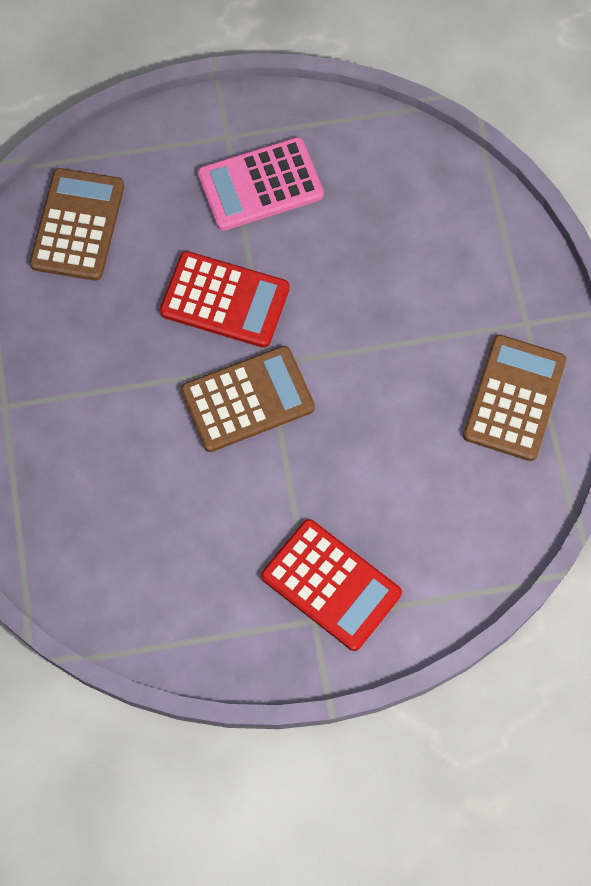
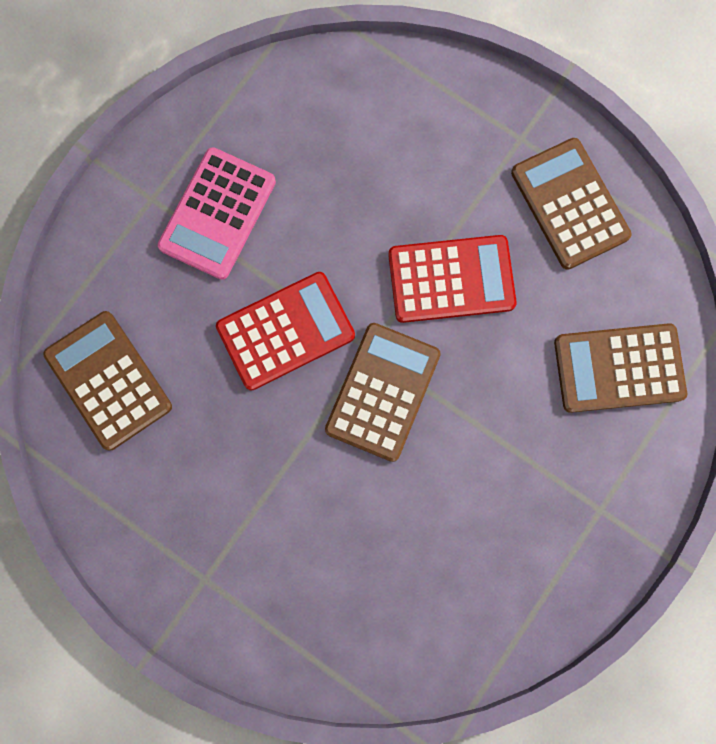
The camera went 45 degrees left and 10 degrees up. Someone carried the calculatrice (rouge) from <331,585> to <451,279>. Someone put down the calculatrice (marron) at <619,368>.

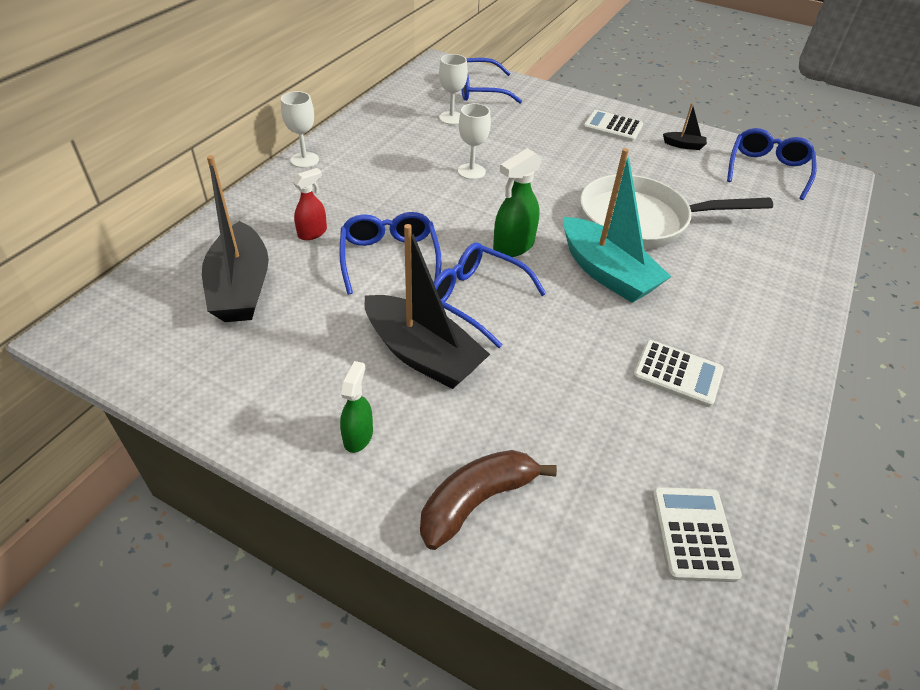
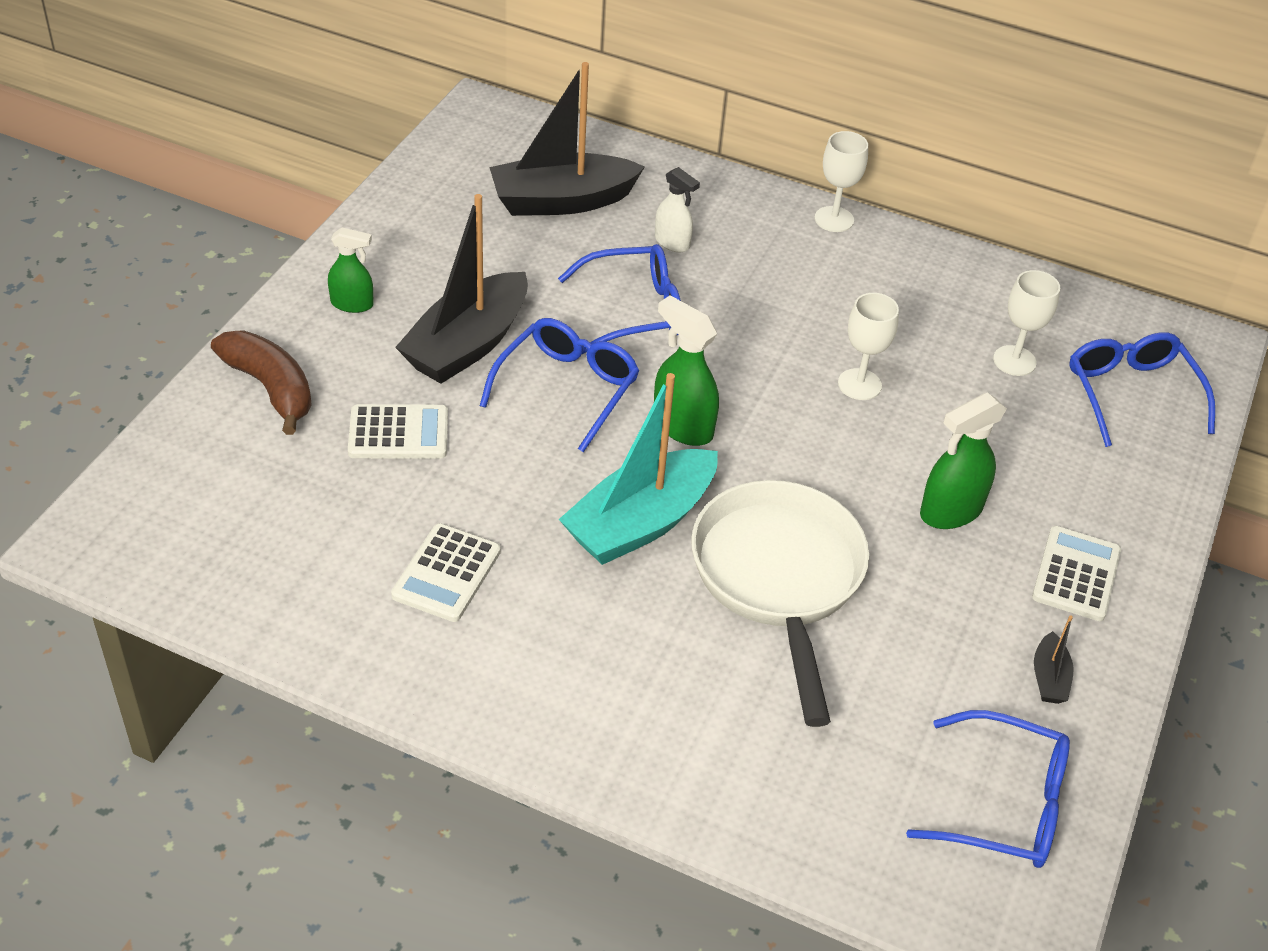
The camera went 85 degrees right and 0 degrees up. Someone repainted the vaporisateur (rouge) at <312,233>, which became the vaporisateur (blanc) at <672,242>. Someone carried the calculatrice (blanc) from <693,534> to <398,433>. Someone put down the vaporisateur (vert) at <950,511>.

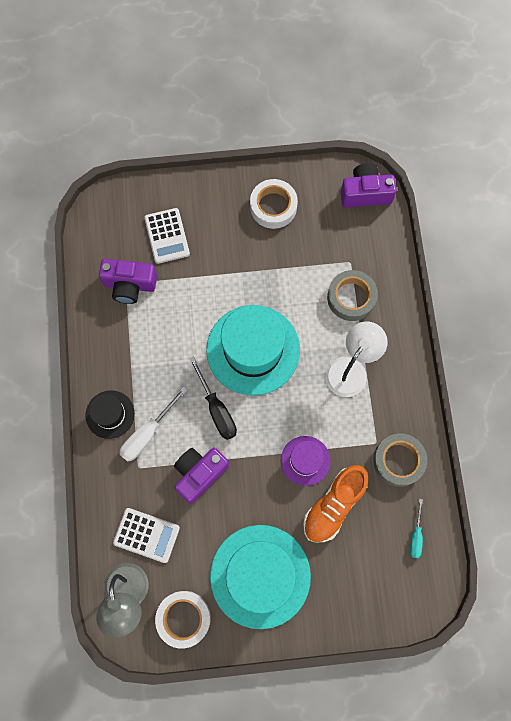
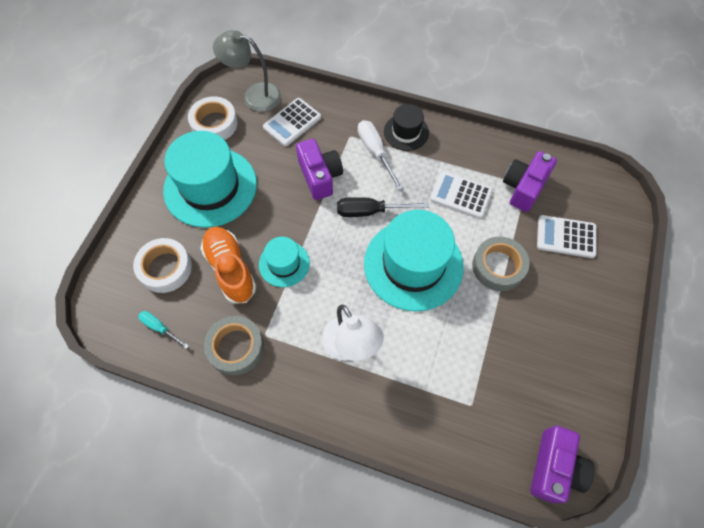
The camera went 115 degrees right and 10 degrees down. Someone carried the ruban adhésif (blanc) from <273,207> to <165,268>. Someone carried the ruban adhésif (gris) from <351,298> to <498,267>. Someone repainted the chapeau (violet) at <305,460>, which became the chapeau (turquoise) at <284,263>. Someone put down the calculatrice (blanc) at <461,195>.

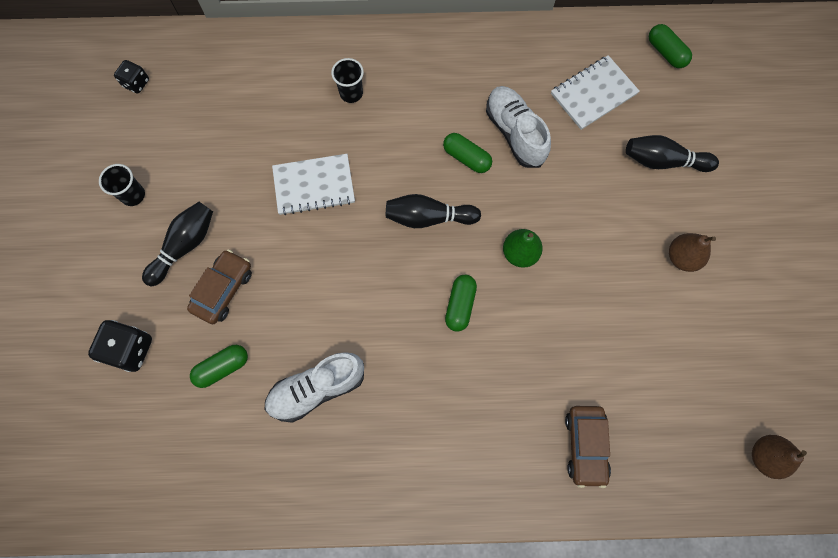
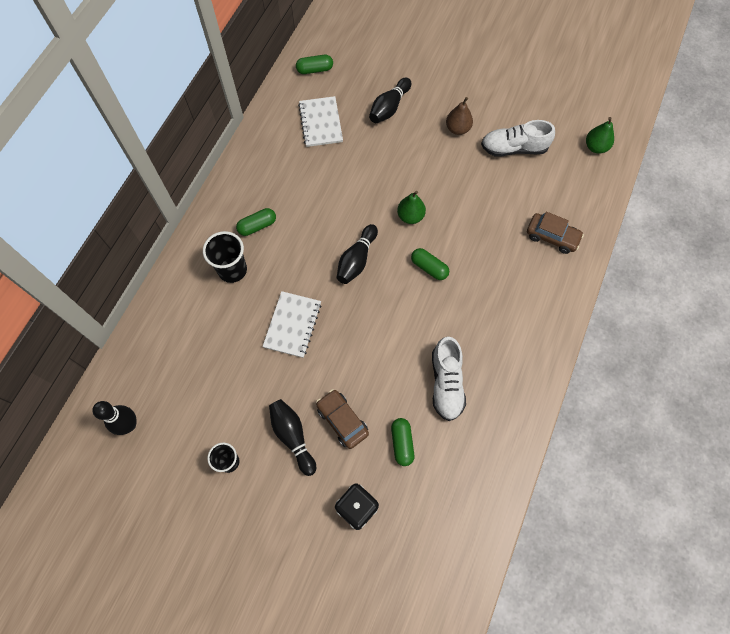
The camera went 65 degrees left and 5 degrees down. Someone scaled the gobelet (noir) at <351,93> by 1.54. Someone swapped the dé (noir) at <136,83> for the quille (noir) at <129,425>. Someone carried the chaussure (blanc) from <515,133> to <513,148>. Someone carried the gélule (vert) from <466,158> to <257,226>. Someone repainted the poire (marron) at <765,456>, which became the poire (vert) at <595,147>.

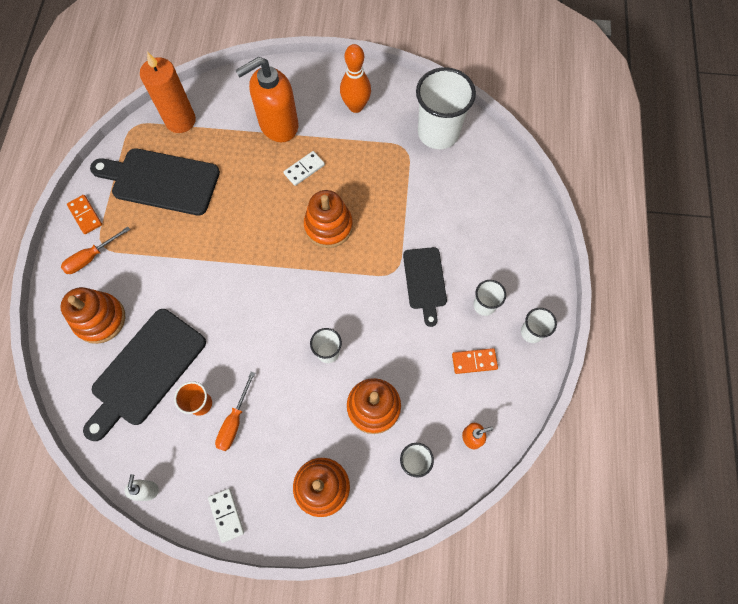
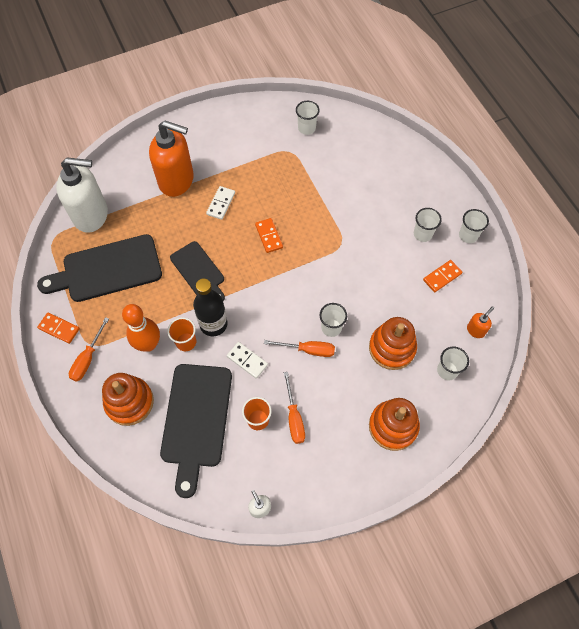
The camera went 30 degrees left and 5 degrees down. Someone carried the quille (orange) from <356,106> to <148,344>. Someone swapped the bougie (orange) at <180,120> for the distributeur de savon (blanc) at <91,215>. Someone rotated the distributeur de savon (orange) at <278,125> by 105 degrees counterclockwise. Someone scaled the gobelet (blanc) at <438,133> by 0.49. Someone swapped the jouet à empiler (orange) at <328,226> for the domino (orange) at <269,236>. Someone carried the planche à découper (noir) from <425,281> to <199,271>. Someone carried the domino (blanc) from <226,515> to <247,361>. Someone put down the bouteille (noir) at <213,324>. Someone put down the gobelet (orange) at <186,342>. Someone put down the tournevis (orange) at <308,350>.

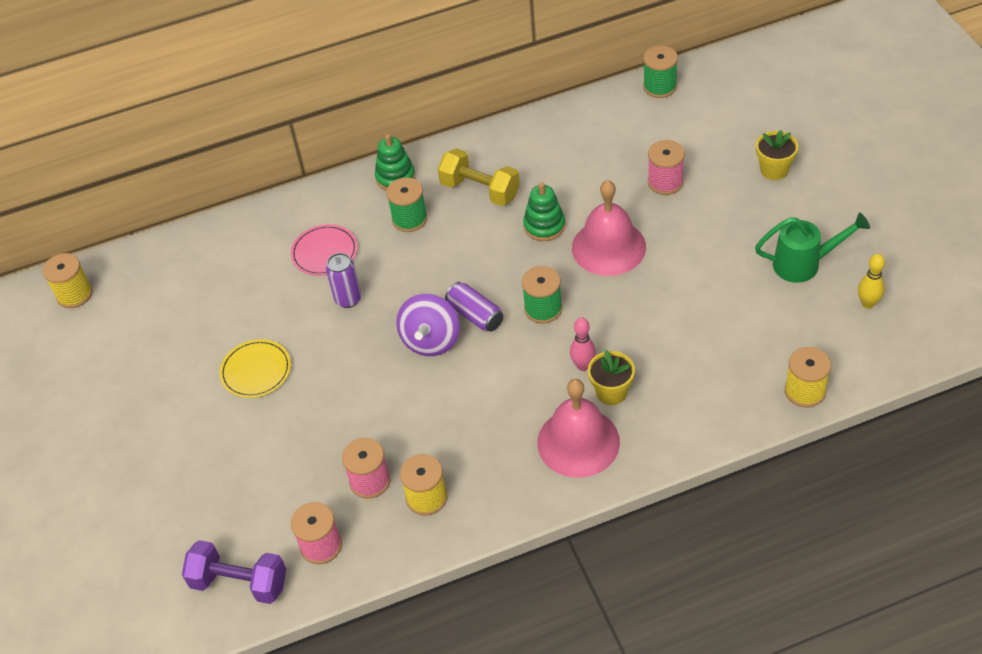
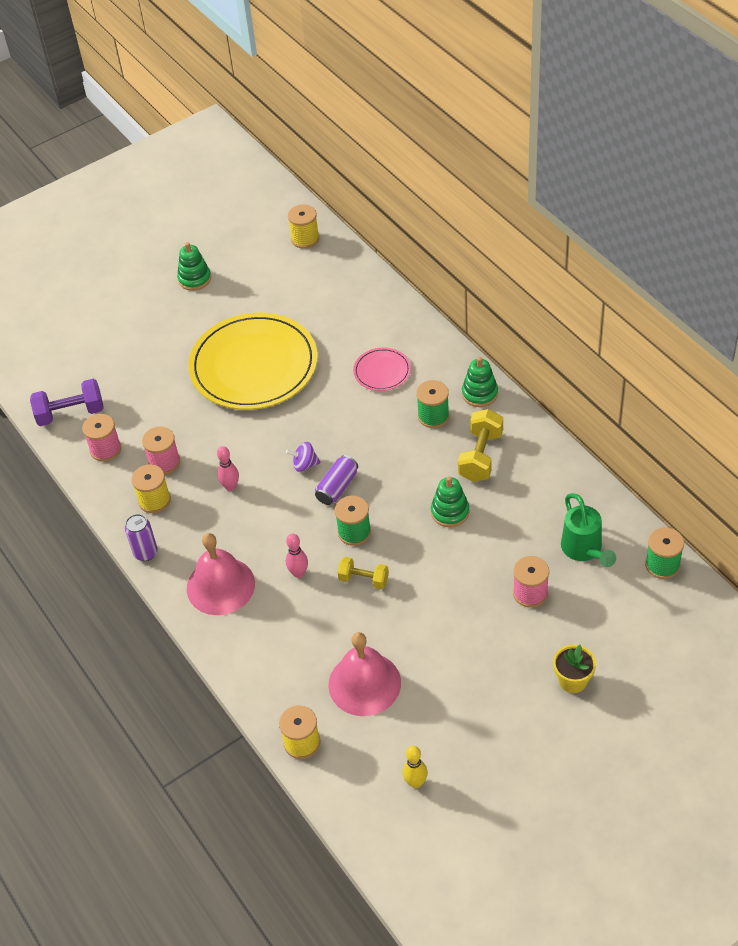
The camera went 75 degrees right and 0 degrees up. Someone carried the cloche (rose) from <608,247> to <364,683>. Someone carried the arrosoir (vert) from <804,264> to <584,550>. Someone carried the canette (violet) from <348,299> to <145,553>. Someone scaled the toupie (violet) at <431,340> by 0.58. Someone scaled the assiette (jaune) at <256,371> by 2.27. Someone took away the pot de fleurs (jaune) at <611,392>. Someone rotated the haltère (violet) at <239,583> by 75 degrees clockwise. Someone put down the jouet à empiler (vert) at <194,279>. Someone put down the quille (rose) at <230,487>. Someone put down the haltère (jaune) at <363,579>.

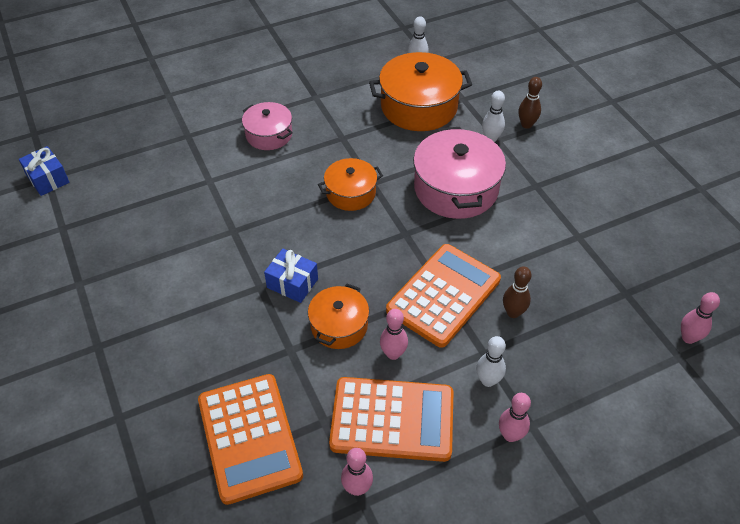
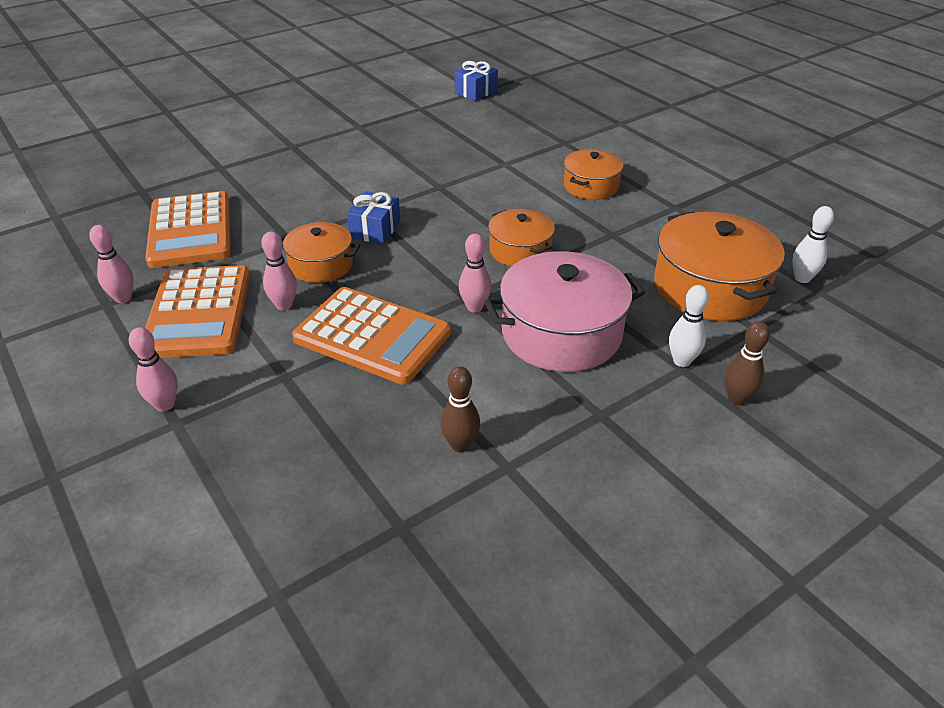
The camera went 80 degrees right and 10 degrees down. Someone repainted the marmite (rose) at <269,135>, which became the marmite (orange) at <591,186>. Someone carried the quille (marron) from <513,312> to <460,445>. Someone carried the quille (rose) from <688,338> to <474,307>. Someone took away the quille (blanc) at <488,380>. Someone rotated the calculatrice (orange) at <249,437> by 75 degrees counterclockwise.

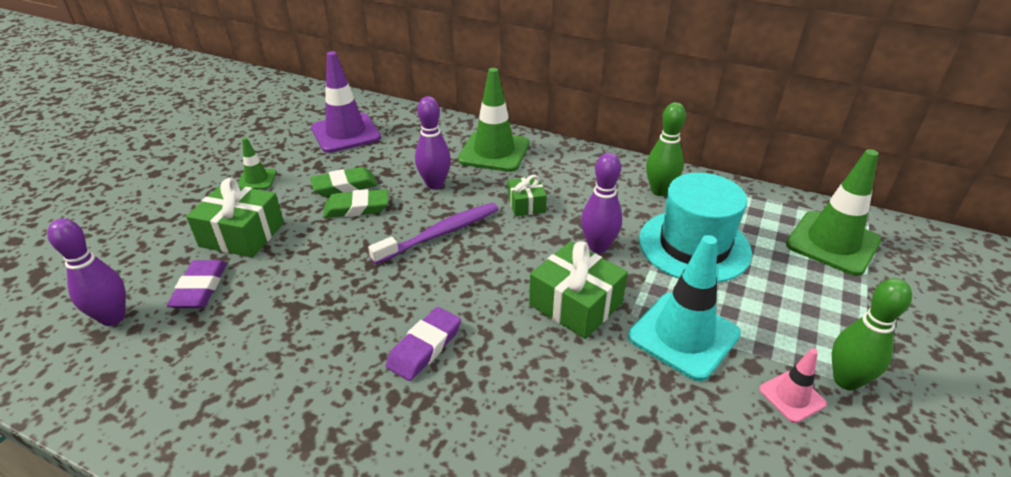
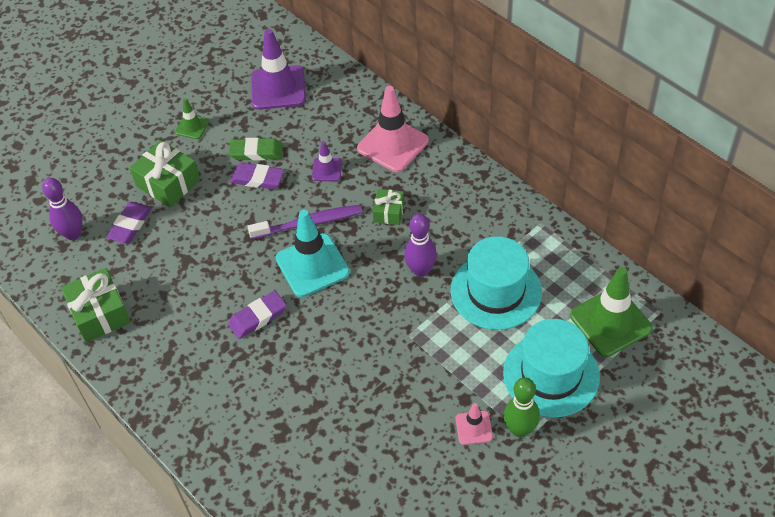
The camera went 25 degrees right and 15 degrees up. Someone repainted the cône de chantier (vert) at <494,152>, which became the cône de chantier (rose) at <393,144>. Someone swapped the quille (violet) at <435,184> for the cône de chantier (violet) at <327,169>. Someone took away the quille (vert) at <659,191>. Someone repainted the gomme (vert) at <357,208>, which became the gomme (violet) at <257,179>. Someone carried the cône de chantier (turquoise) from <683,335> to <312,265>. Someone carried the cadeau (vert) from <575,304> to <100,313>. Someone put down the chapeau (turquoise) at <551,374>.

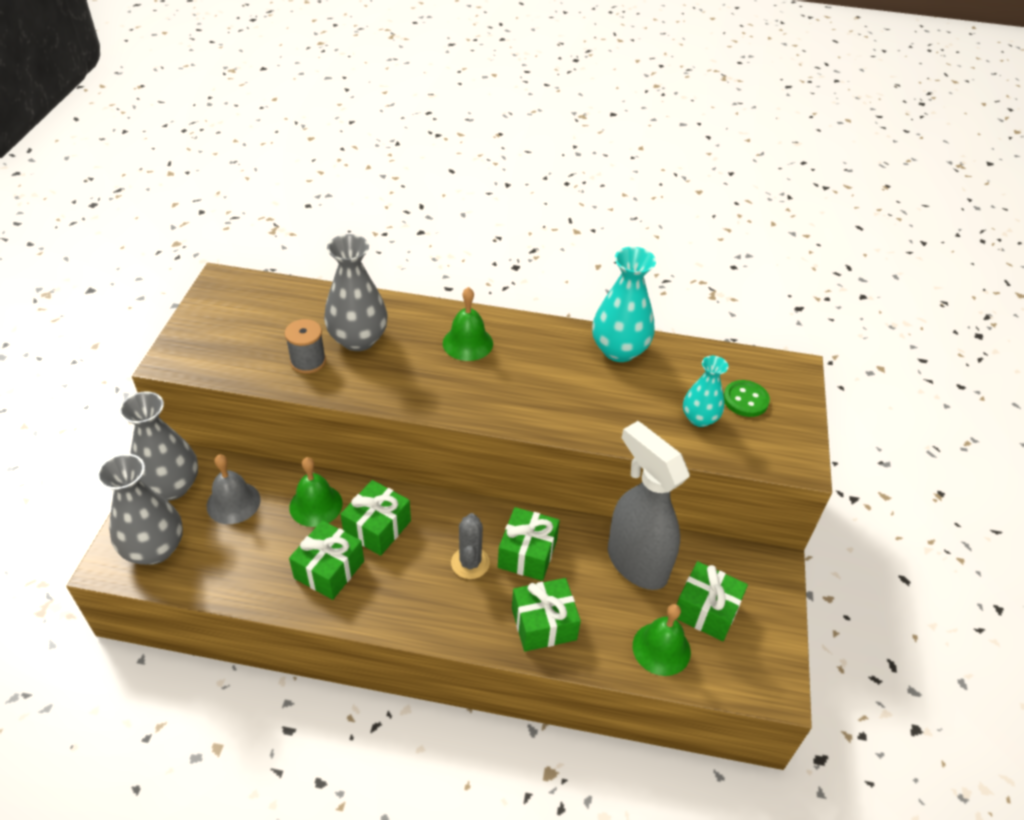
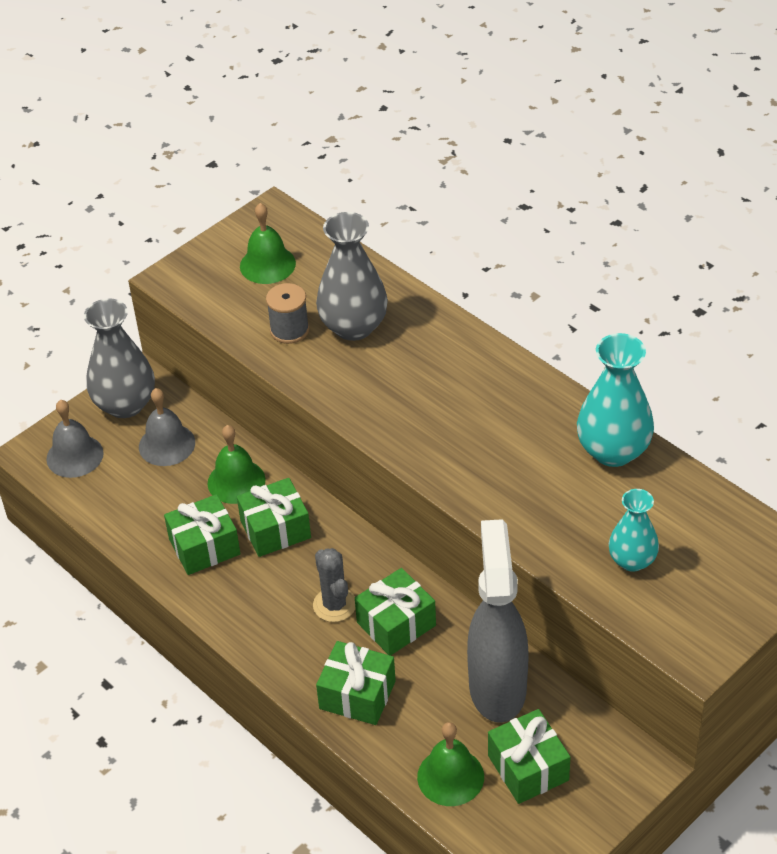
The camera went 40 degrees right and 0 degrees up. Someone carried the cloche (vert) from <467,343> to <267,264>. Someone took away the bouton (vert) at <745,400>. Someone swapped the vase (gris) at <154,549> for the cloche (gris) at <74,456>. Someone rotated the cactus (gris) at <470,563> by 60 degrees counterclockwise.

